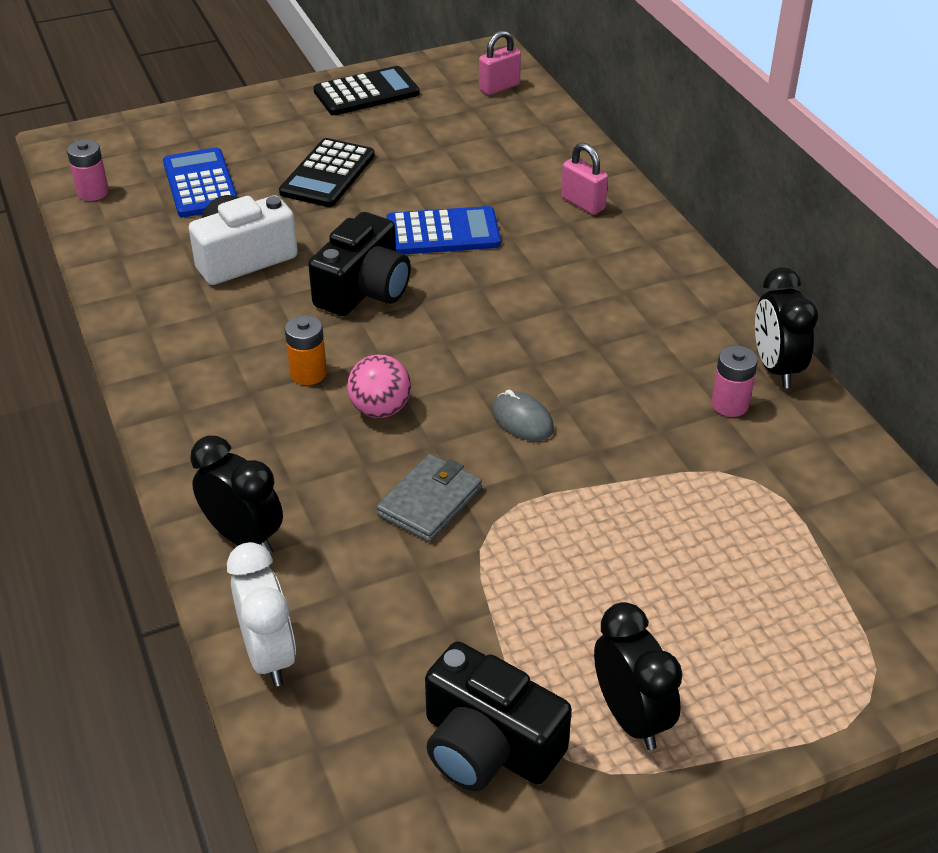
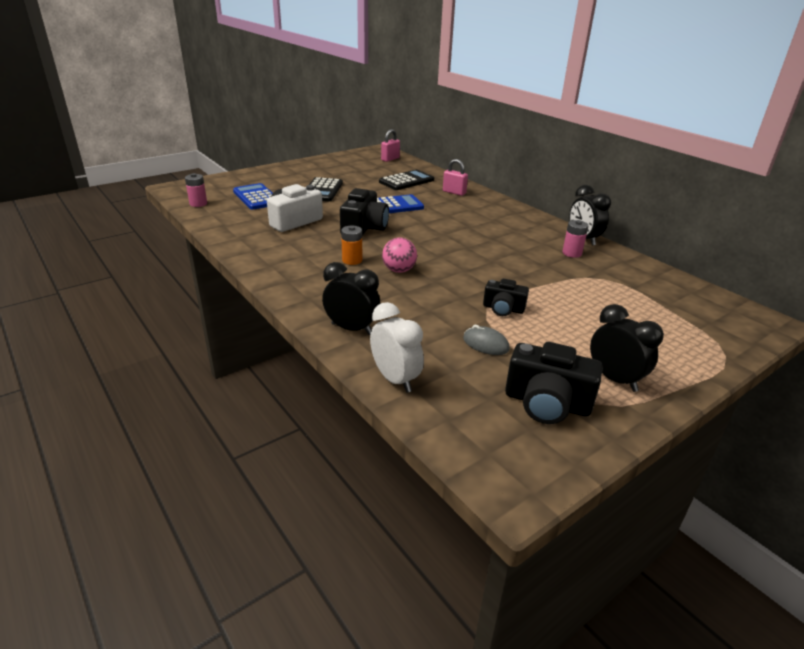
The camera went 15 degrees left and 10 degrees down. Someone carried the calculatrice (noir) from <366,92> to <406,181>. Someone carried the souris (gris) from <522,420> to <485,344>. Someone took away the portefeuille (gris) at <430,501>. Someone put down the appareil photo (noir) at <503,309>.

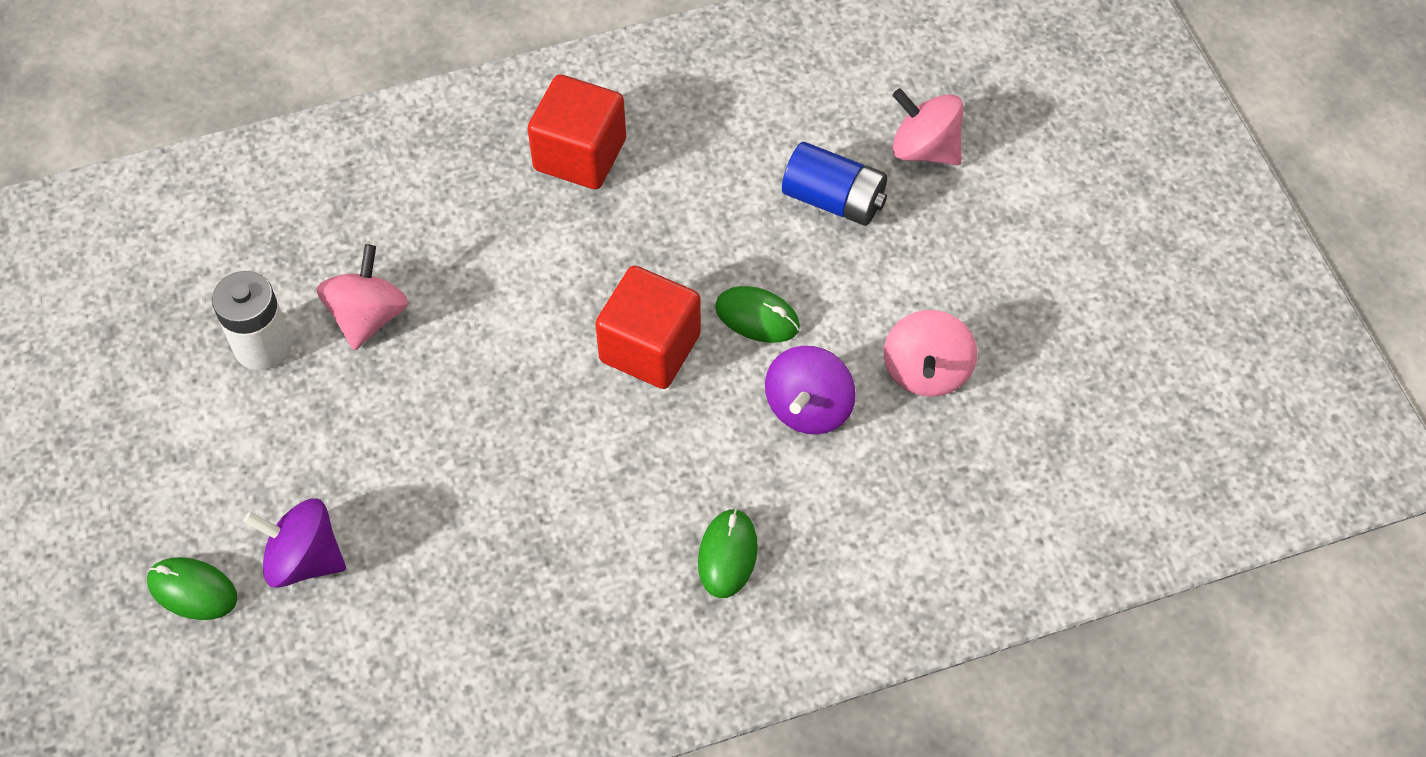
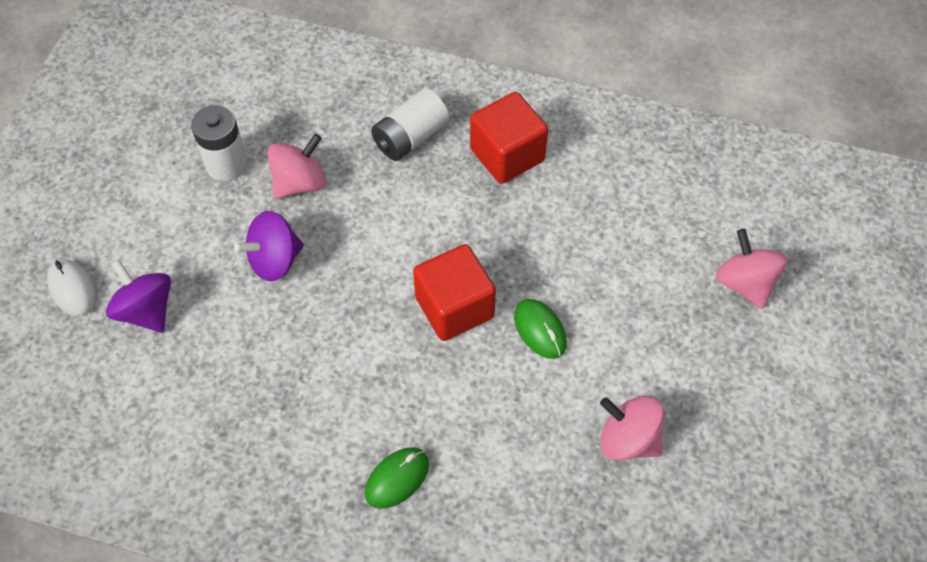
The camera went 35 degrees right and 0 degrees up. Someone took away the pile (bleu) at <833,200>. Someone rotated the toupie (rose) at <926,371> by 75 degrees clockwise. Someone carried the toupie (violet) from <808,407> to <274,260>. Someone repainted the souris (vert) at <193,590>, which became the souris (blanc) at <72,289>. Someone put down the pile (blanc) at <410,137>.

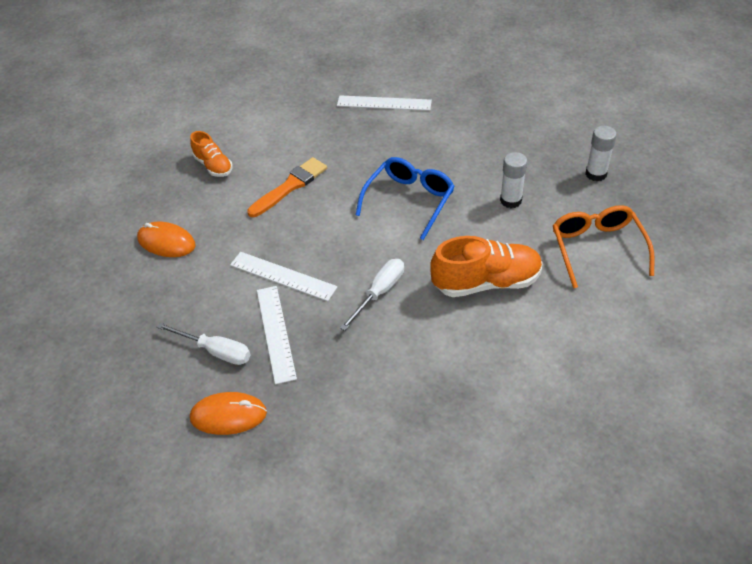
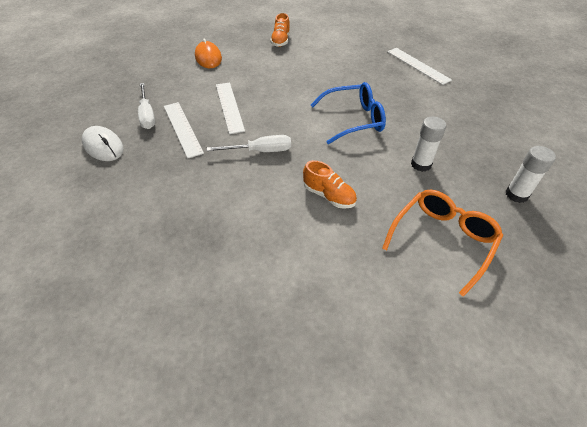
The camera went 45 degrees right and 0 degrees up. Someone took away the pinceau (orange) at <290,186>. Someone scaled the chaussure (orange) at <486,282> by 0.59. Someone rotated the règle (blanc) at <276,333> by 60 degrees counterclockwise. Someone repainted the souris (orange) at <228,415>, which became the souris (blanc) at <103,146>.

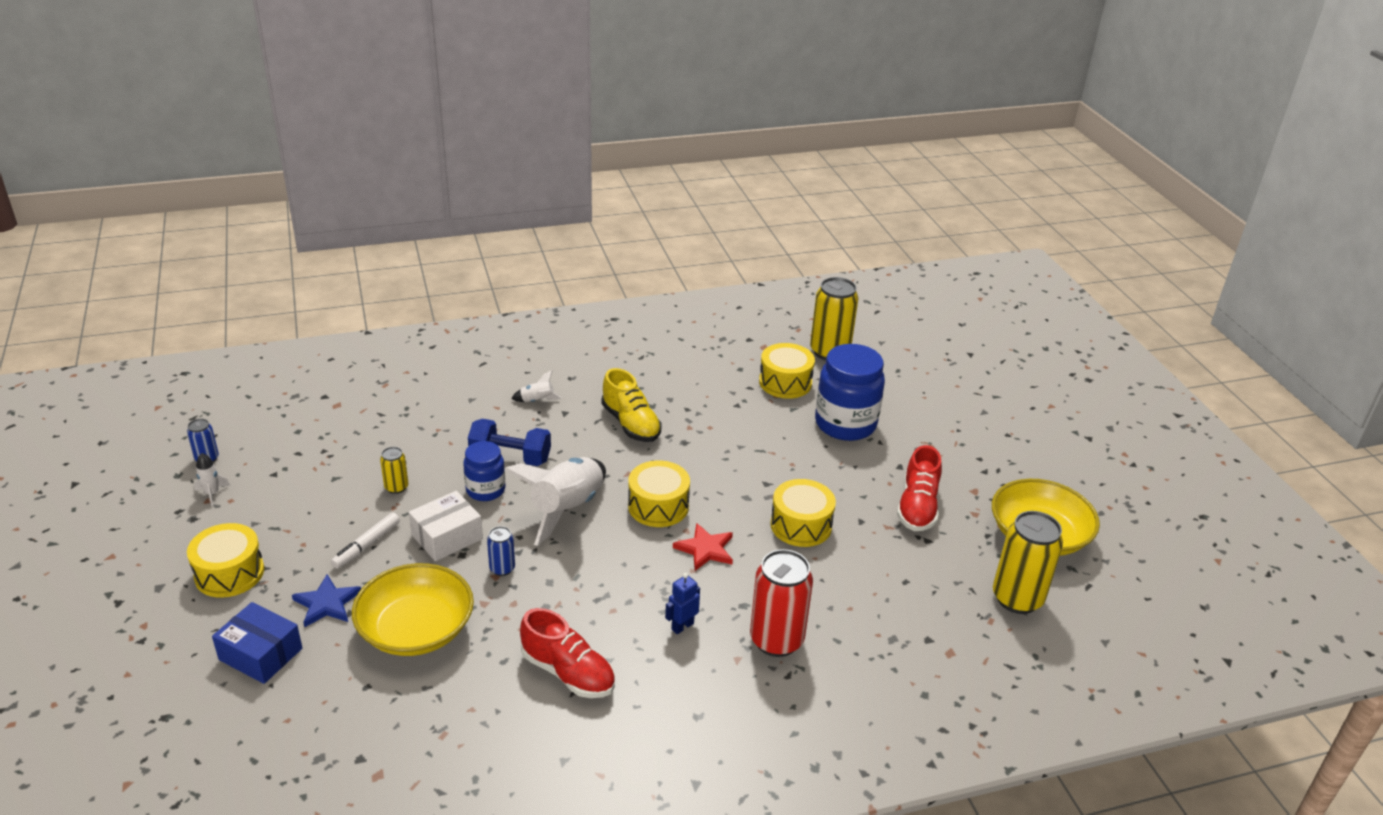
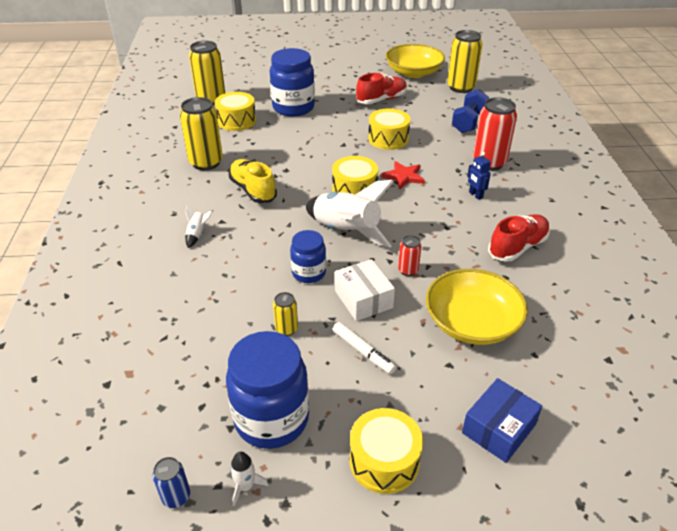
The camera went 75 degrees left and 5 degrees up. Someone rotated the chaussure (jaune) at <631,424> by 105 degrees counterclockwise. Someone carried the haltère (bleu) from <510,457> to <468,122>. Someone rotated the chaussure (rouge) at <917,507> by 60 degrees counterclockwise. Someone repainted the canette (bleu) at <502,569>, which became the canette (rouge) at <408,270>. Someone took away the étoile (bleu) at <327,603>. Someone put down the canette (jaune) at <206,163>. Someone put down the bocal (bleu) at <271,419>.

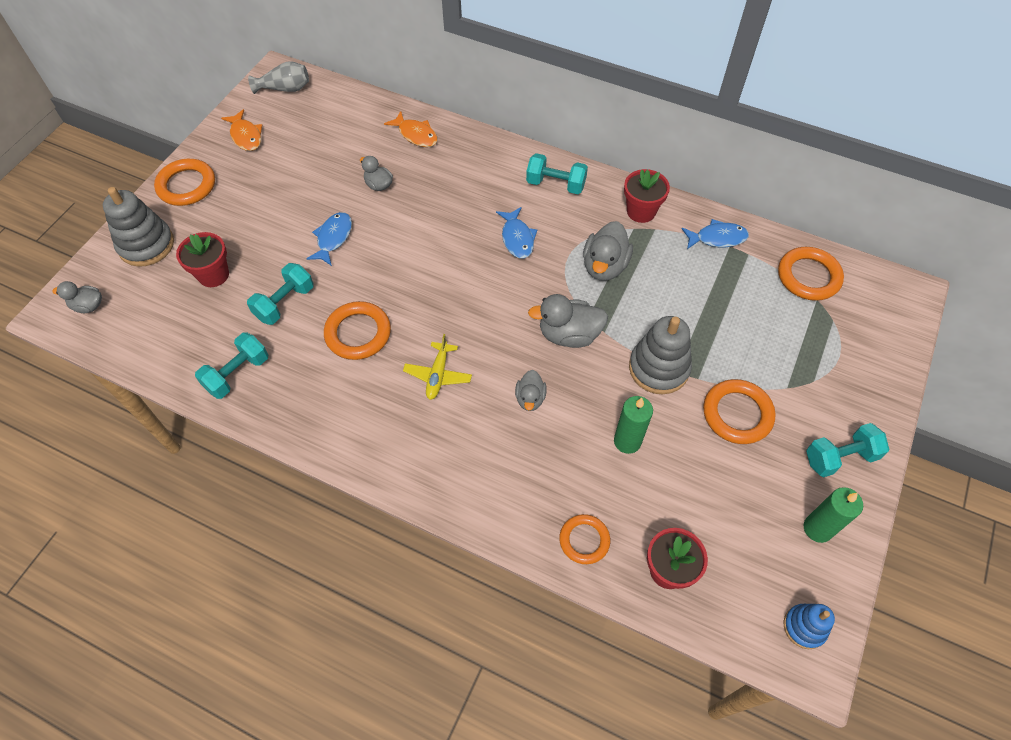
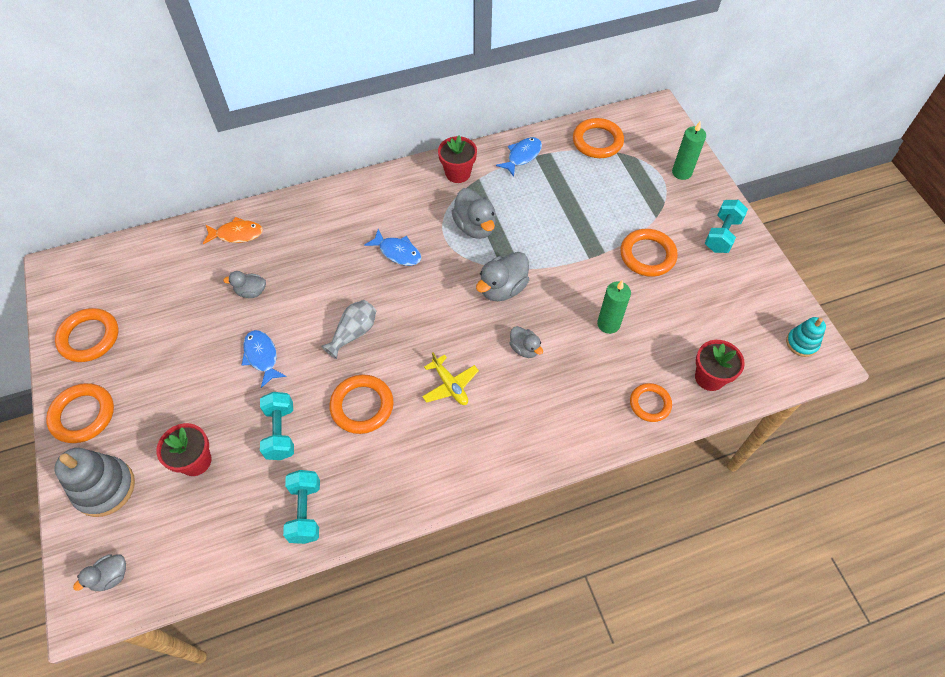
The camera went 45 degrees left and 0 degrees up. Someone carried the vase (gris) from <285,89> to <353,333>. Someone swapped the poisson (orange) at <246,136> for the anneau (orange) at <89,337>. Someone took away the haltère (turquoise) at <556,184>. Someone took away the jouet à empiler (gris) at <658,368>. Someone carried the bougie (vert) from <817,528> to <681,172>. Someone repainted the jouet à empiler (bleu) at <804,627>, which became the jouet à empiler (turquoise) at <802,343>.

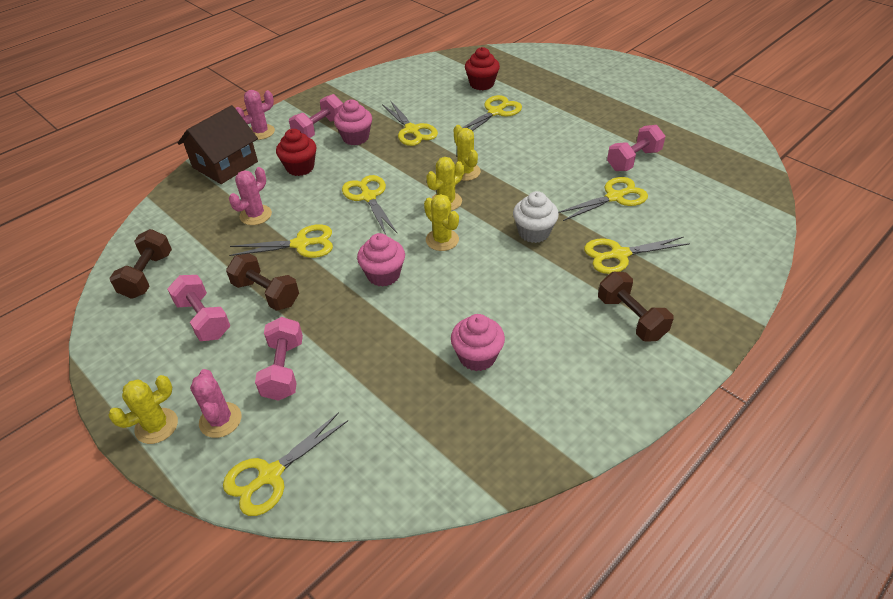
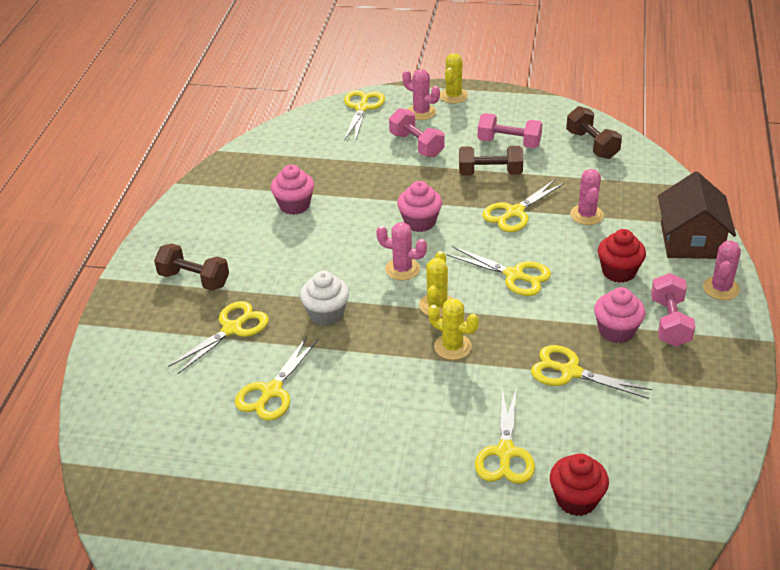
The camera went 145 degrees right and 5 degrees down. Someone took away the haltère (rose) at <633,160>. Someone repainted the cactus (jaune) at <442,240>, which became the cactus (rose) at <402,269>.

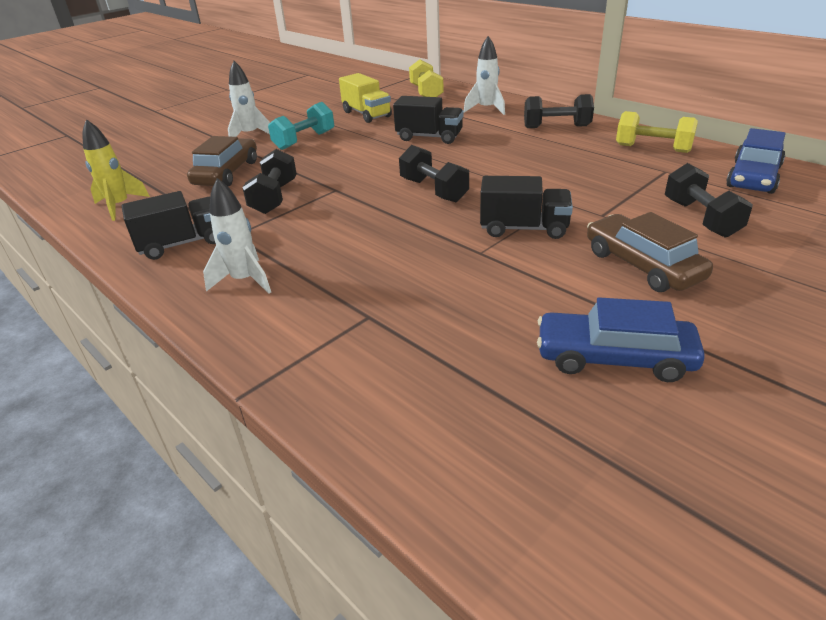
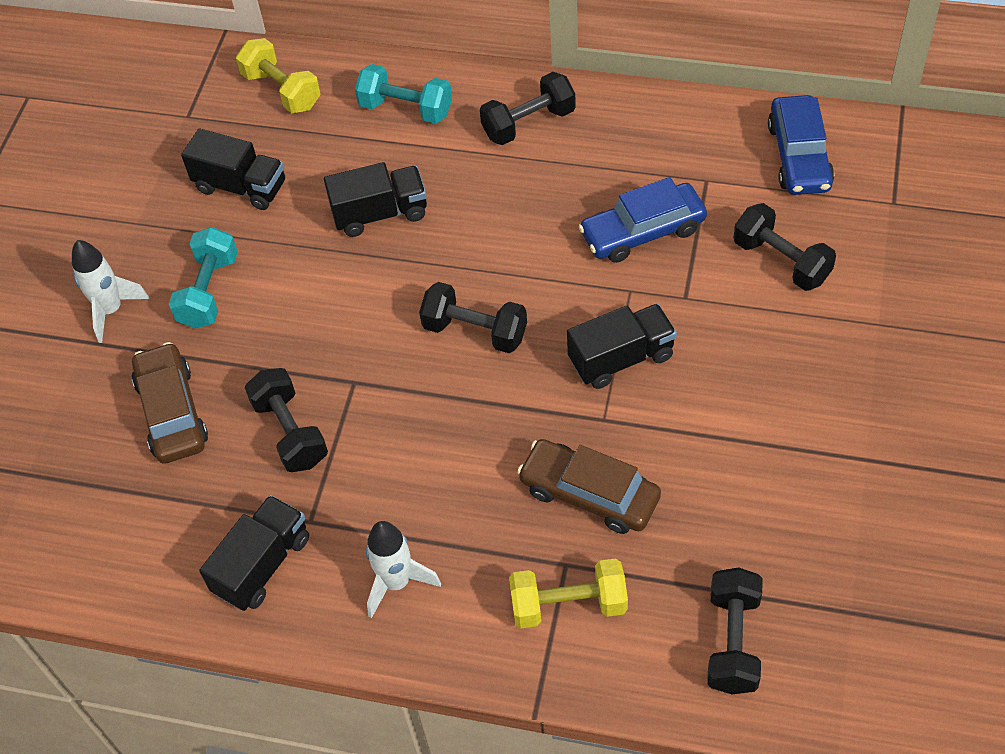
The camera went 30 degrees left and 20 degrees up. Someone swapped the fusée (blanc) at <486,109> for the haltère (turquoise) at <406,109>. Someone repainted the camion (jaune) at <367,114>, which became the camion (noir) at <241,186>. Someone carried the haltère (jaune) from <652,148> to <568,605>. Someone took away the fusée (jaune) at <119,206>. Someone carried the voiture (marron) from <642,265> to <589,494>. Someone carried the voiture (bleu) from <614,358> to <642,232>. Someone put down the haltère (noir) at <733,641>.

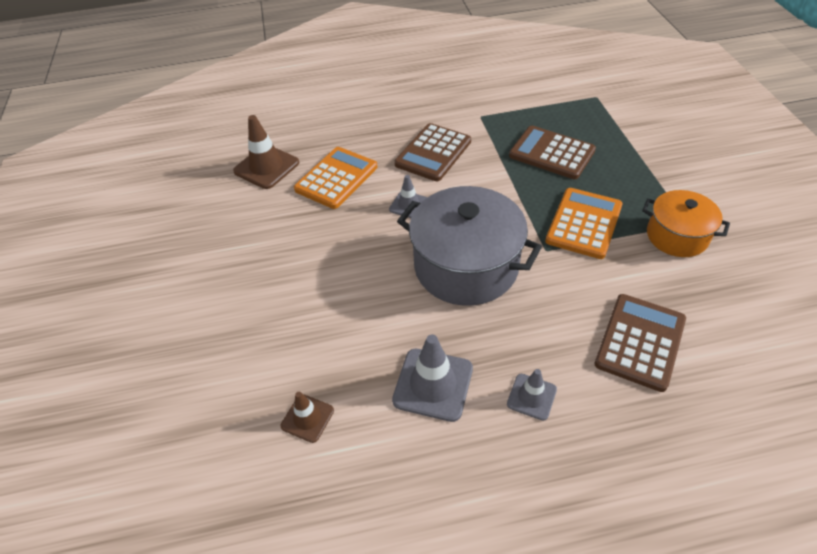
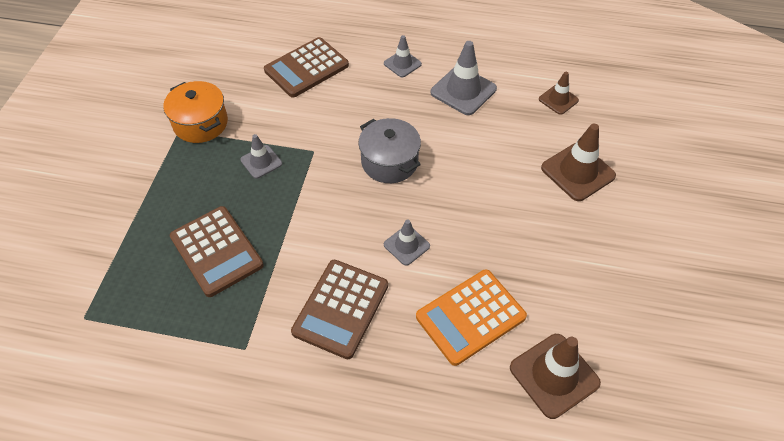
The camera went 160 degrees left and 5 degrees up. Someone rotated the calculatrice (marron) at <433,153> by 150 degrees clockwise. Someone scaled the marmite (gris) at <466,266> by 0.59. Someone swapped the calculatrice (orange) at <584,223> for the cône de chantier (gris) at <261,162>. Someone put down the cône de chantier (marron) at <577,172>.

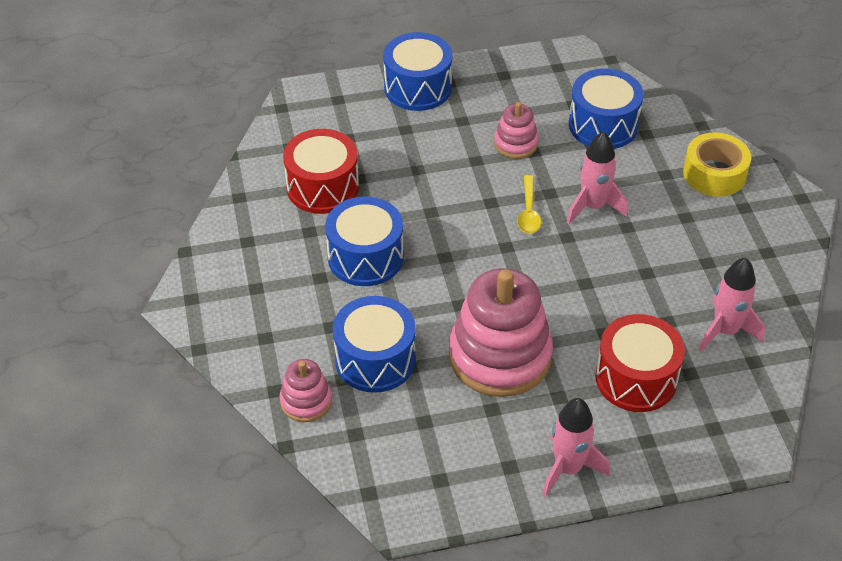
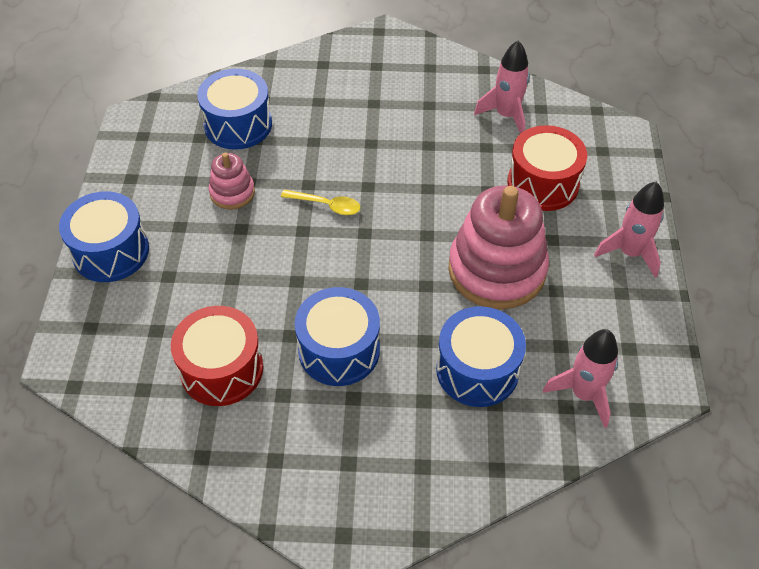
The camera went 75 degrees left and 5 degrees up. Someone carried the fusée (rose) from <593,207> to <583,394>. Someone took away the ruban adhésif (jaune) at <714,174>. Someone took away the jouet à empiler (rose) at <306,401>.

